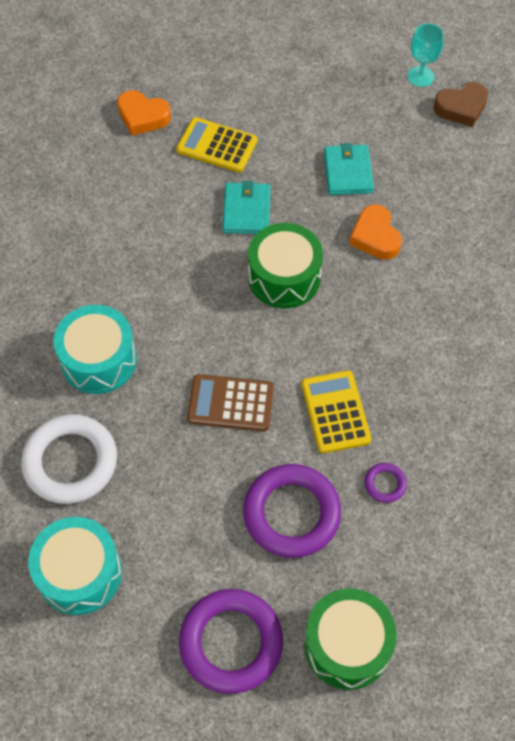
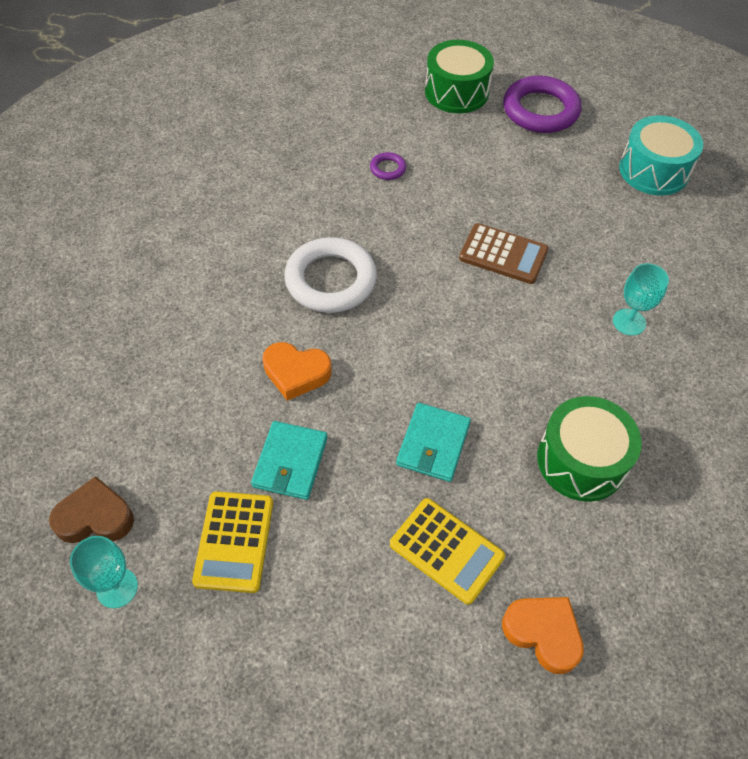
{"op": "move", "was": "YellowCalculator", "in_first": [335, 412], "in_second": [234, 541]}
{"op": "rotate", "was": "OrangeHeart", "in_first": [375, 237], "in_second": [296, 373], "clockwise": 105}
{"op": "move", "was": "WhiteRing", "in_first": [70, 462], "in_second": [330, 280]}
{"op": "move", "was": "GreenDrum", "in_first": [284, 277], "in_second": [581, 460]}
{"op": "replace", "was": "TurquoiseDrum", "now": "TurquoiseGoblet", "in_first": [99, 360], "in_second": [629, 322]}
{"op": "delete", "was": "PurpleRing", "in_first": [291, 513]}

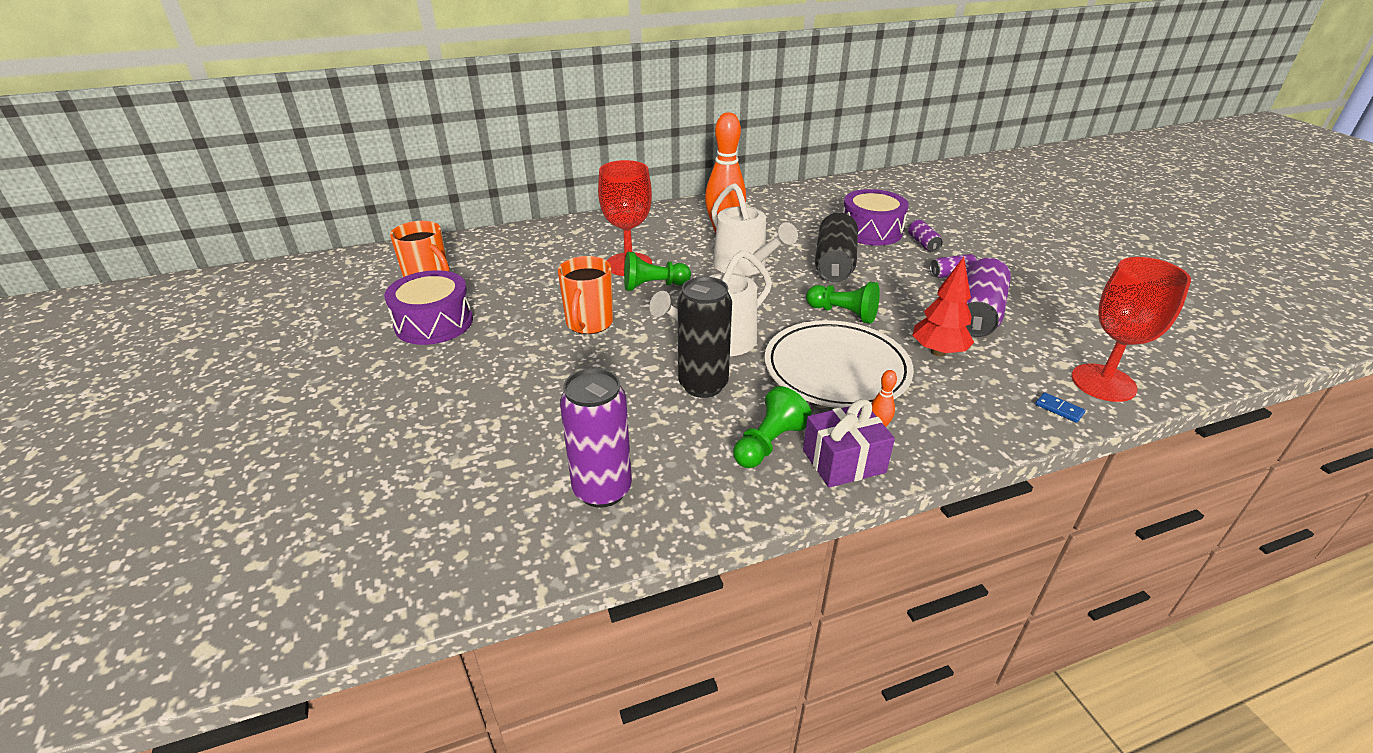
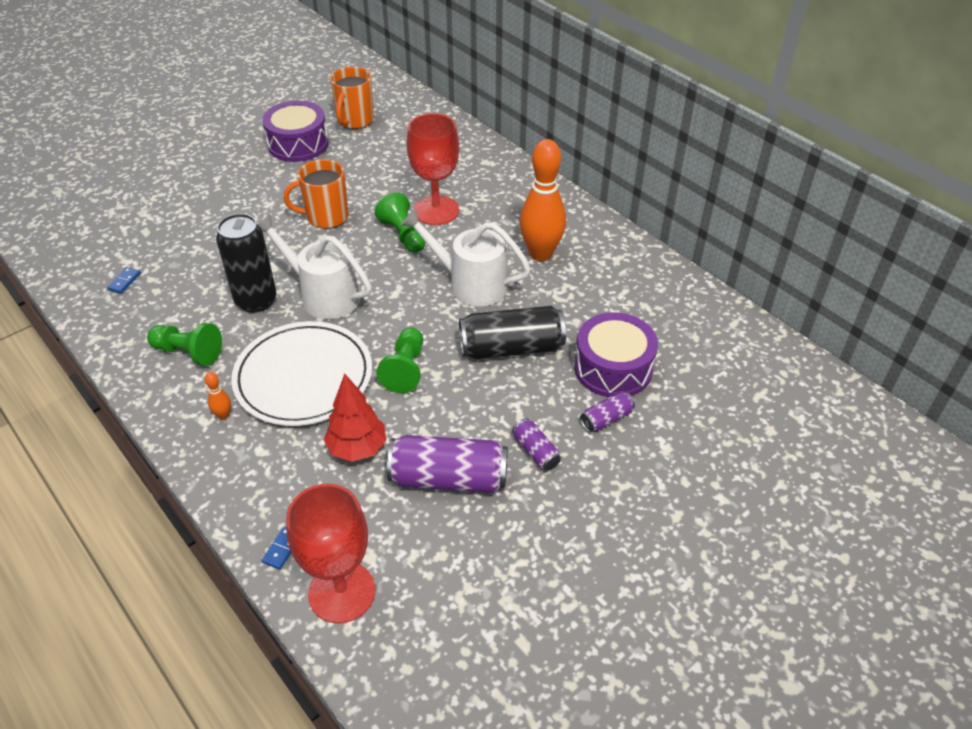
{"op": "replace", "was": "PurpleCan", "now": "BlueDomino", "in_first": [602, 490], "in_second": [124, 281]}
{"op": "rotate", "was": "WhiteWateringCan", "in_first": [745, 266], "in_second": [469, 284], "clockwise": 75}
{"op": "delete", "was": "PurpleGift", "in_first": [843, 461]}

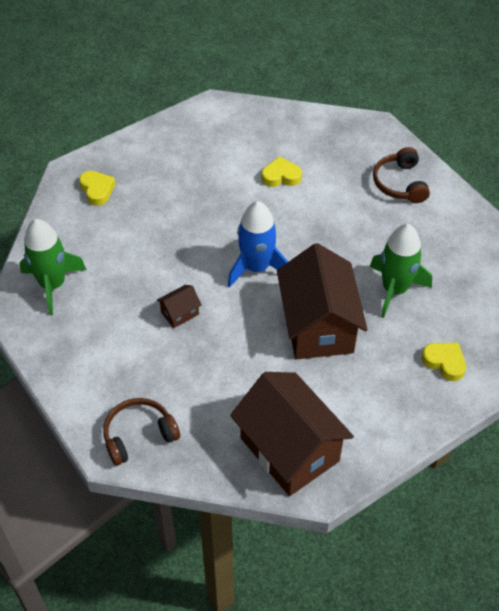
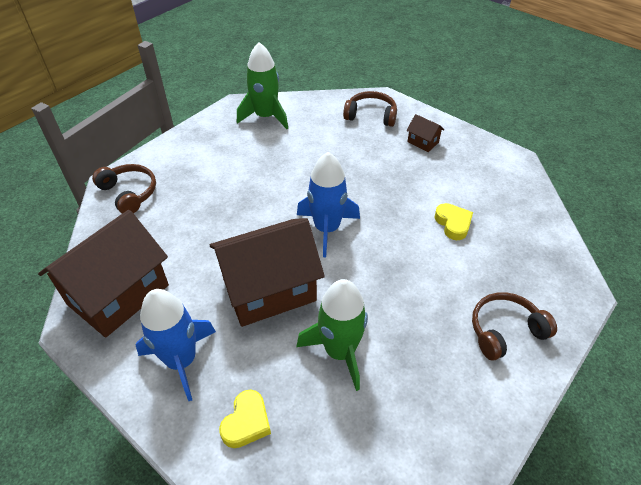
{"op": "insert", "now": "BlueRocket", "in_second": [181, 361]}
{"op": "replace", "was": "YellowHeart", "now": "BrownHeadphones", "in_first": [97, 190], "in_second": [371, 116]}
{"op": "move", "was": "BrownHouse", "in_first": [179, 313], "in_second": [423, 142]}

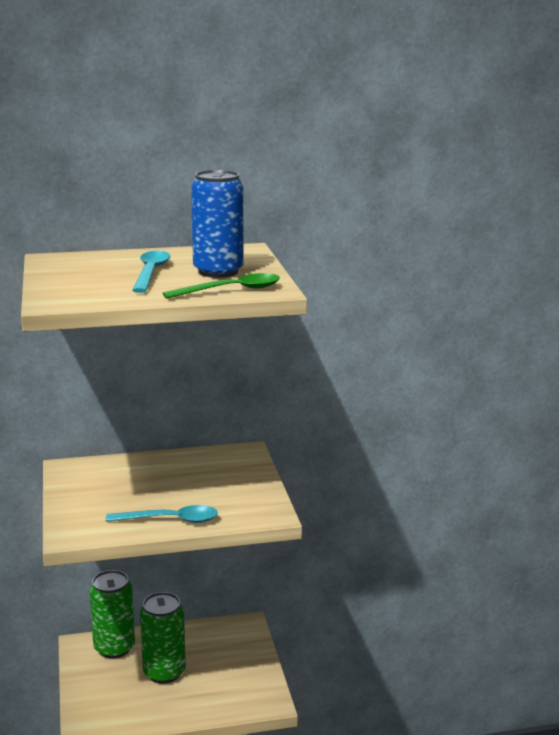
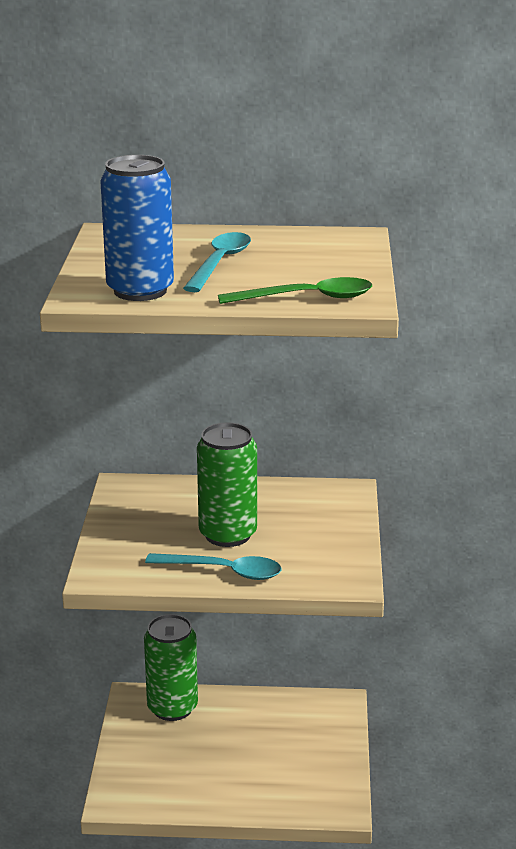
{"op": "move", "was": "BlueCan", "in_first": [218, 271], "in_second": [140, 291]}
{"op": "move", "was": "GreenCan", "in_first": [164, 672], "in_second": [228, 534]}

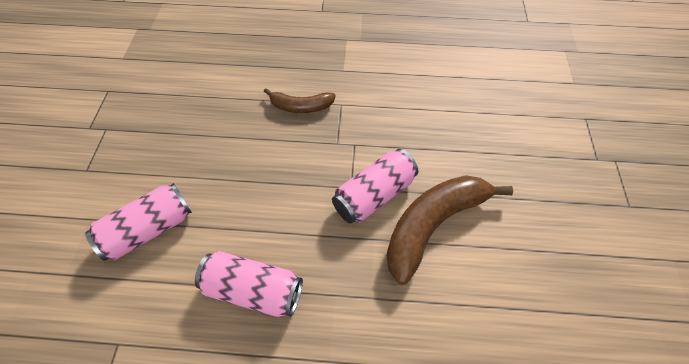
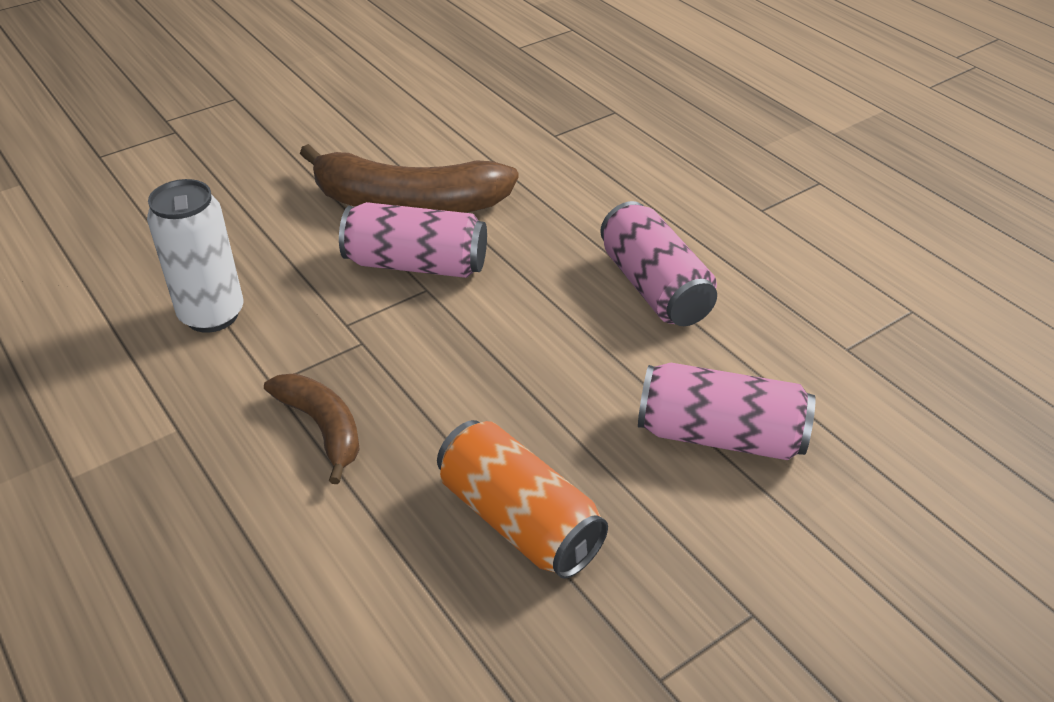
{"op": "insert", "now": "WhiteCan", "in_second": [212, 315]}
{"op": "insert", "now": "OrangeCan", "in_second": [519, 520]}

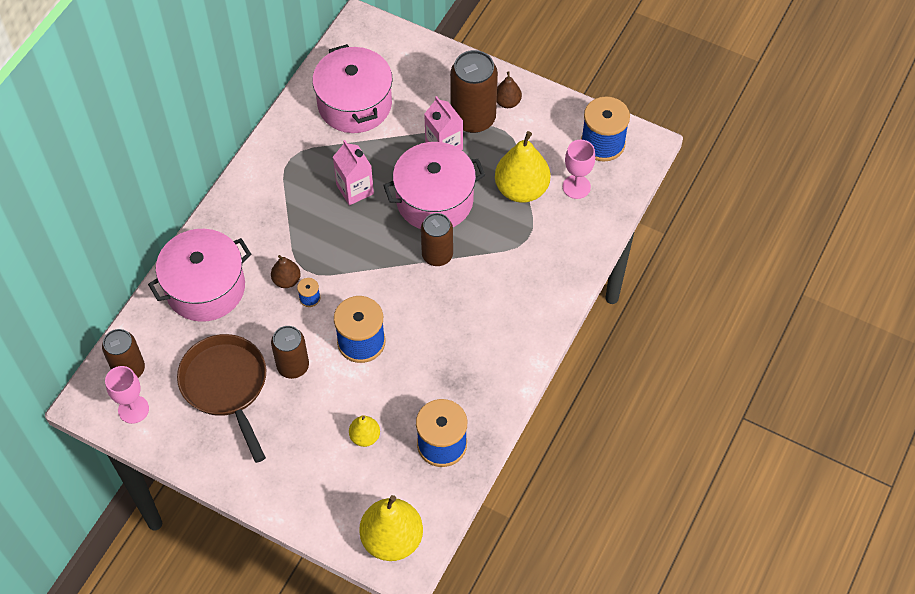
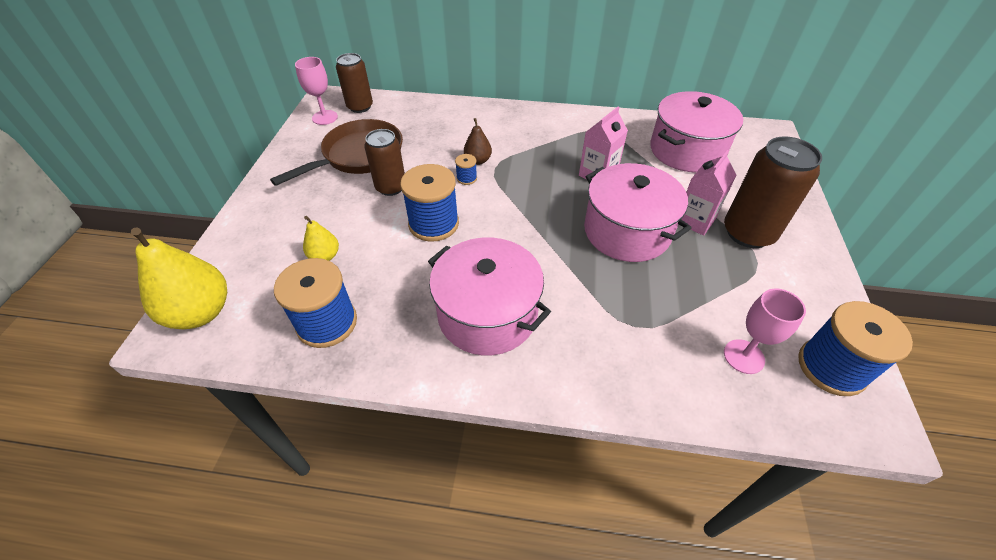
{"op": "move", "was": "PinkPot", "in_first": [205, 288], "in_second": [487, 314]}
{"op": "delete", "was": "BrownCan", "in_first": [437, 255]}
{"op": "delete", "was": "YellowPear", "in_first": [521, 189]}
{"op": "delete", "was": "BrownPear", "in_first": [507, 102]}

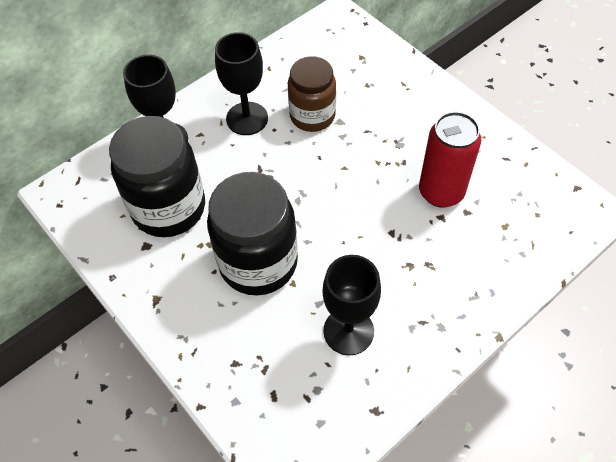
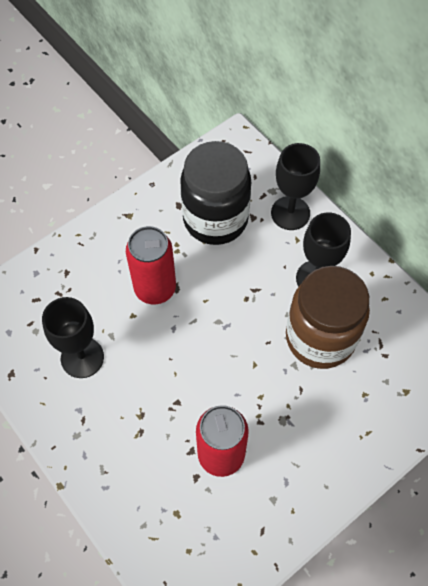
{"op": "replace", "was": "BlackJar", "now": "RedCan", "in_first": [258, 262], "in_second": [155, 288]}
{"op": "resize", "was": "BrownJar", "in_first": [312, 116], "in_second": [320, 338], "ratio": 1.52}

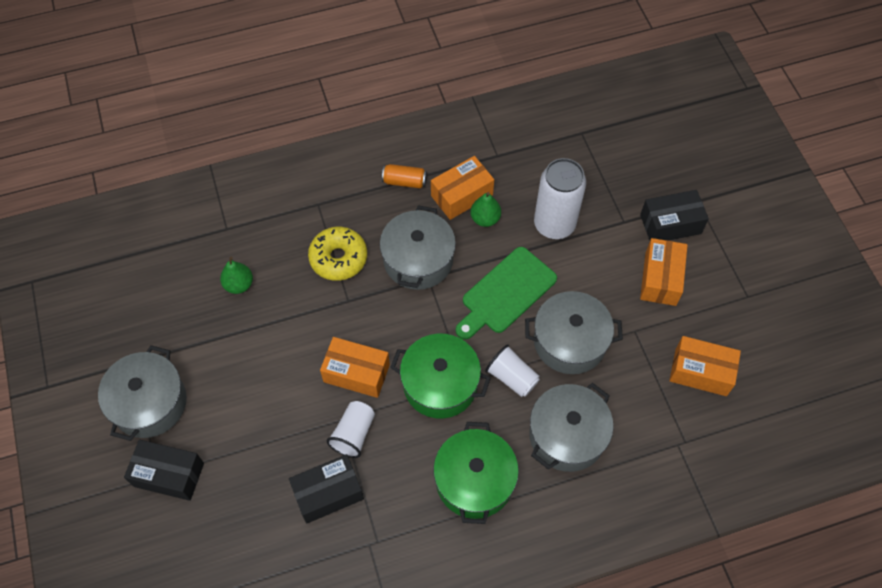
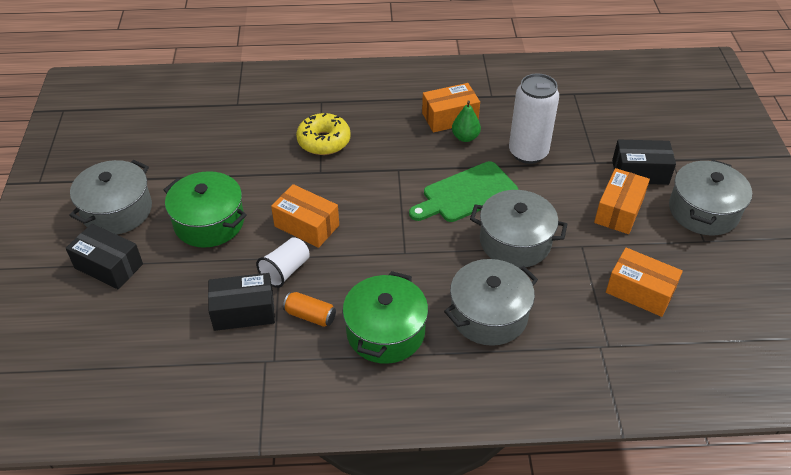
{"op": "move", "was": "GreenPot", "in_first": [440, 384], "in_second": [209, 222]}
{"op": "move", "was": "OrangeCan", "in_first": [404, 181], "in_second": [310, 316]}
{"op": "move", "was": "GreyPot", "in_first": [418, 260], "in_second": [703, 211]}
{"op": "delete", "was": "GreenPear", "in_first": [239, 284]}
{"op": "delete", "was": "WhiteCup", "in_first": [512, 377]}

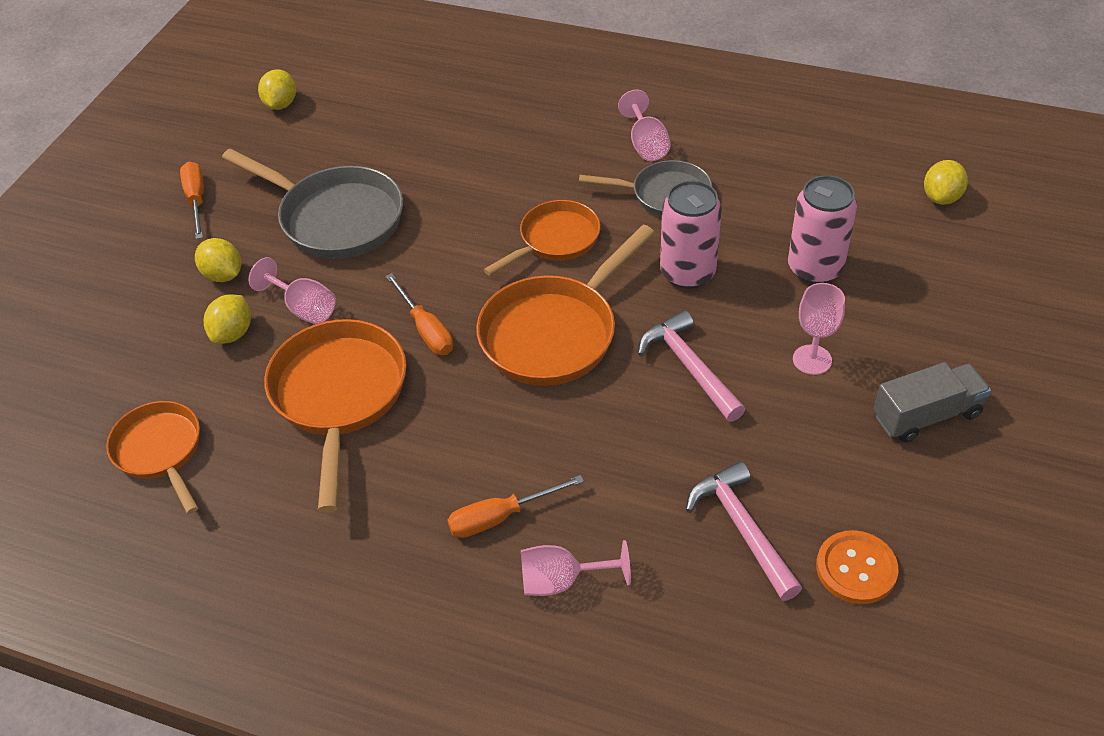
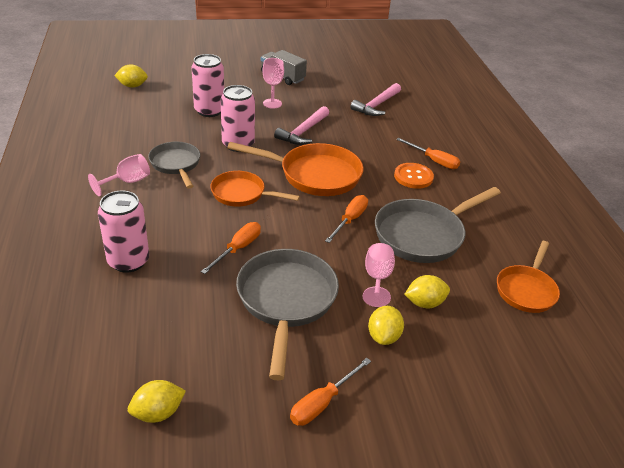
{"op": "insert", "now": "PinkCan", "in_second": [128, 261]}
{"op": "insert", "now": "OrangeScrewdriver", "in_second": [238, 249]}
{"op": "recolor", "was": "OrangePan", "now": "GreyPan", "in_first": [339, 396], "in_second": [423, 235]}
{"op": "move", "was": "OrangeButton", "in_first": [856, 569], "in_second": [413, 177]}
{"op": "delete", "was": "PinkGoblet", "in_first": [562, 581]}

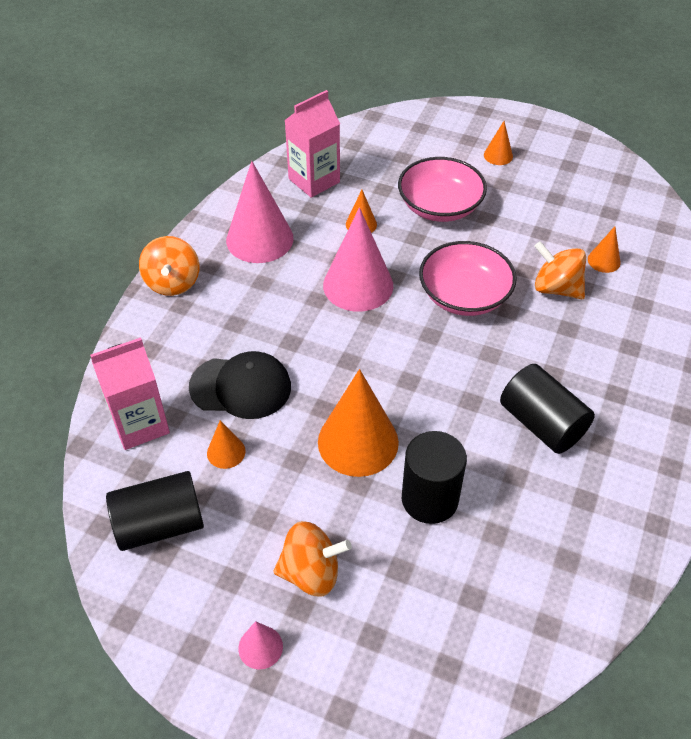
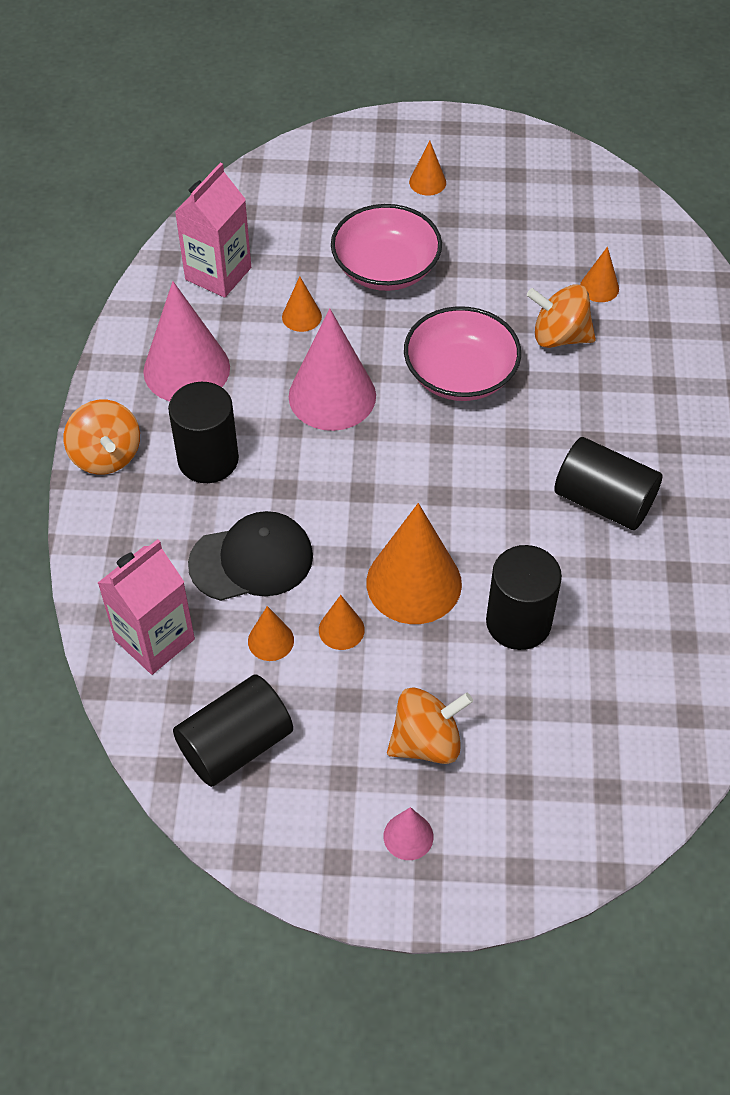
{"op": "insert", "now": "BlackCylinder", "in_second": [208, 459]}
{"op": "insert", "now": "OrangeCone", "in_second": [341, 629]}

